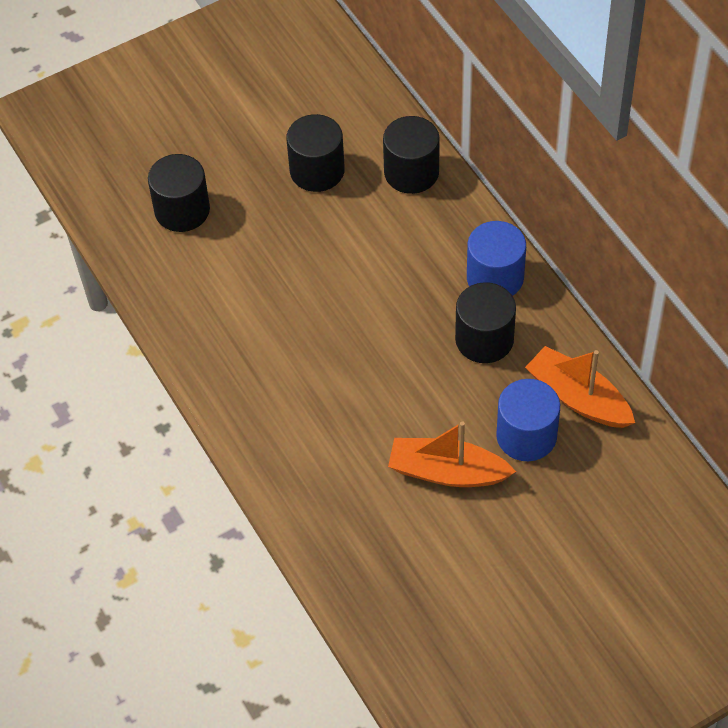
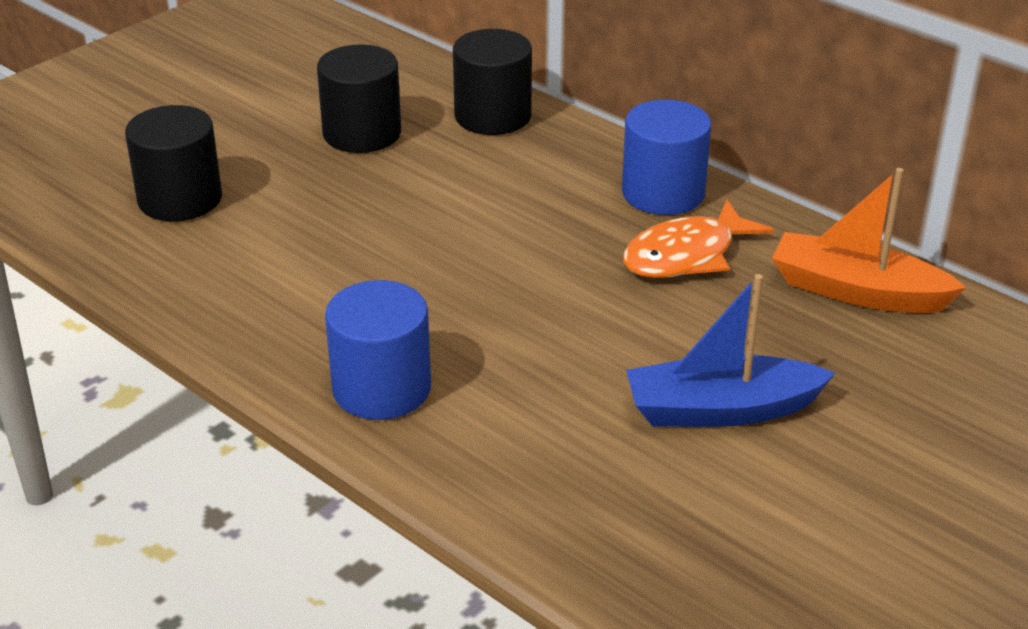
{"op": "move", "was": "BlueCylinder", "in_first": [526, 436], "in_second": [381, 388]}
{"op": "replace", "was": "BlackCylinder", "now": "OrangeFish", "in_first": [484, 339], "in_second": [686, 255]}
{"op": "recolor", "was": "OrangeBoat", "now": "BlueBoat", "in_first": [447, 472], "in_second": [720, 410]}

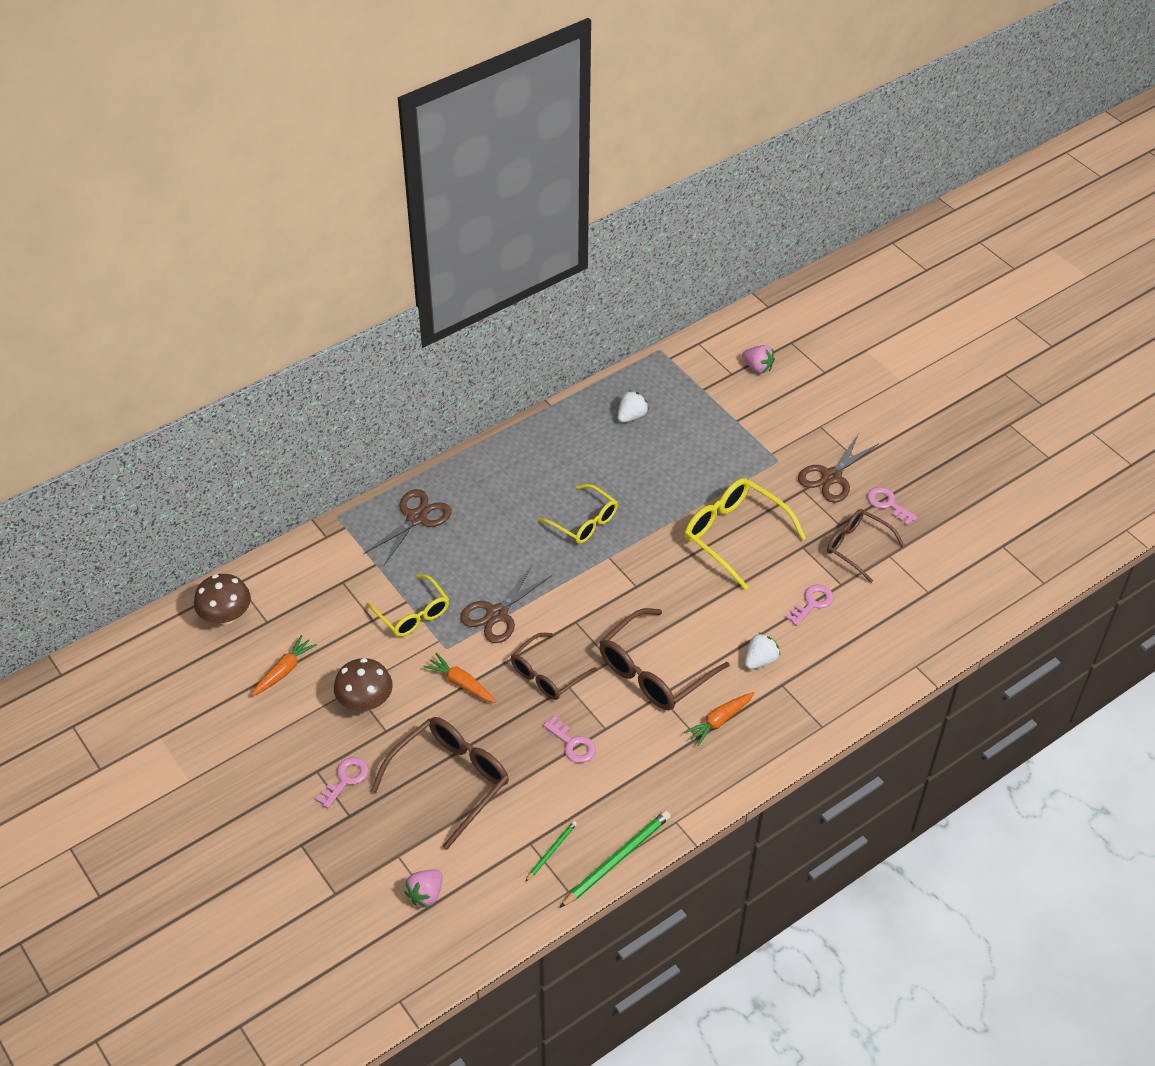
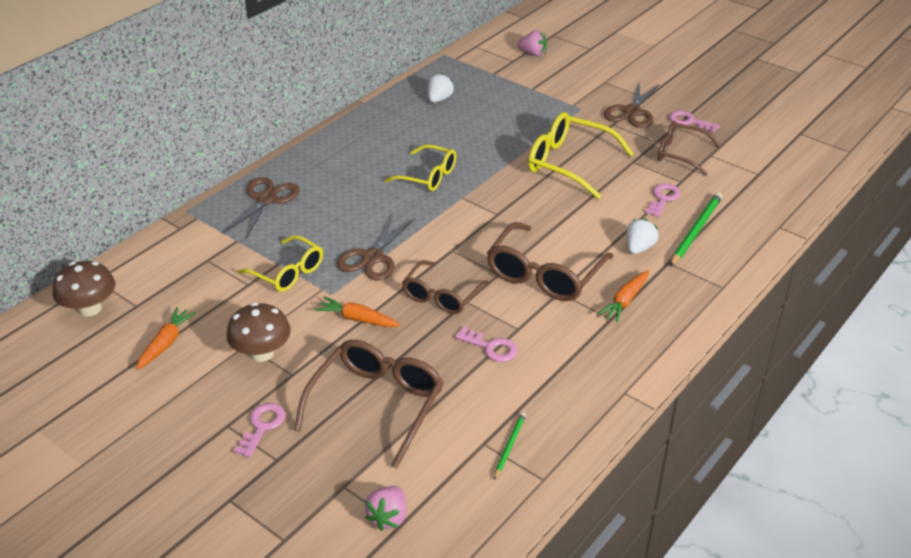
{"op": "move", "was": "GreenPencil", "in_first": [617, 859], "in_second": [696, 231]}

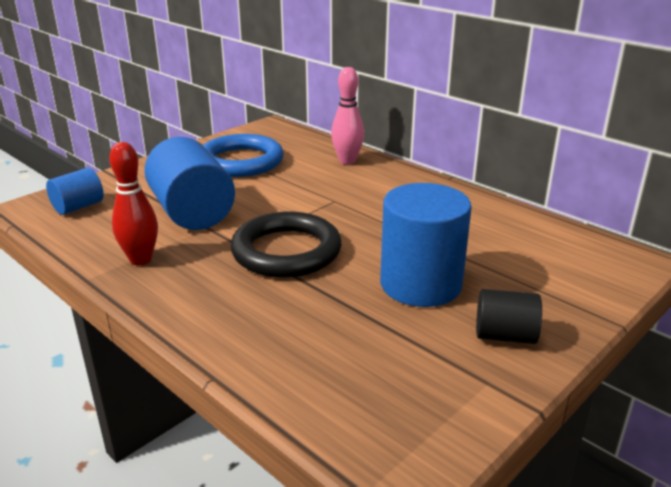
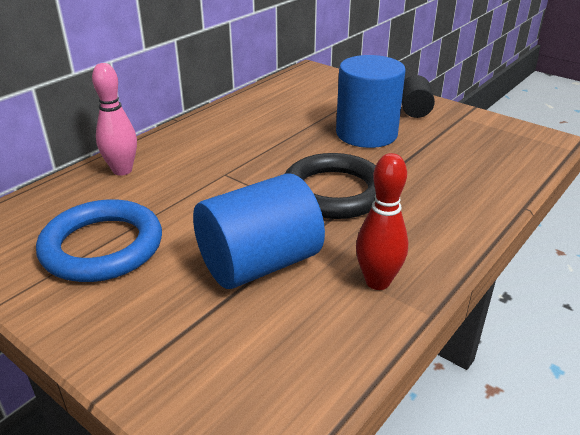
{"op": "delete", "was": "BlueCylinder", "in_first": [78, 207]}

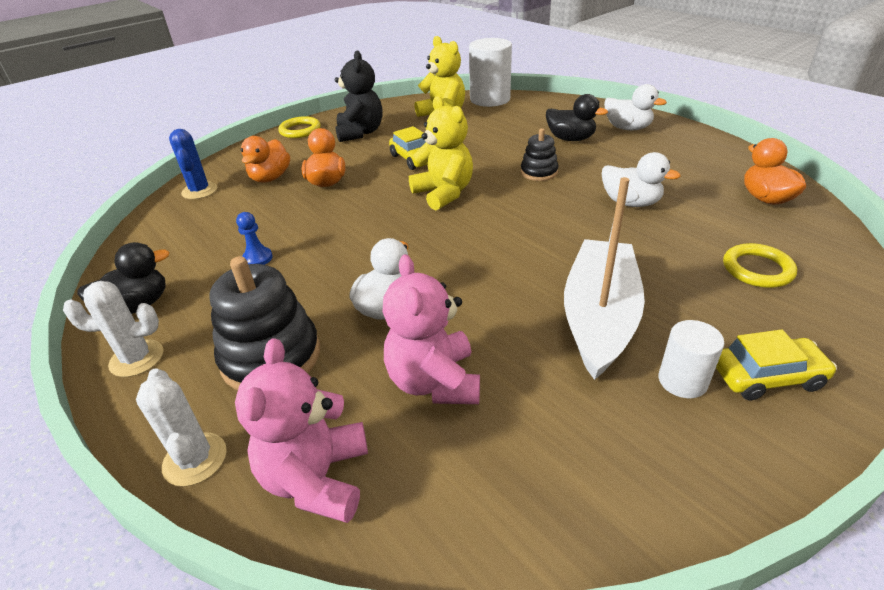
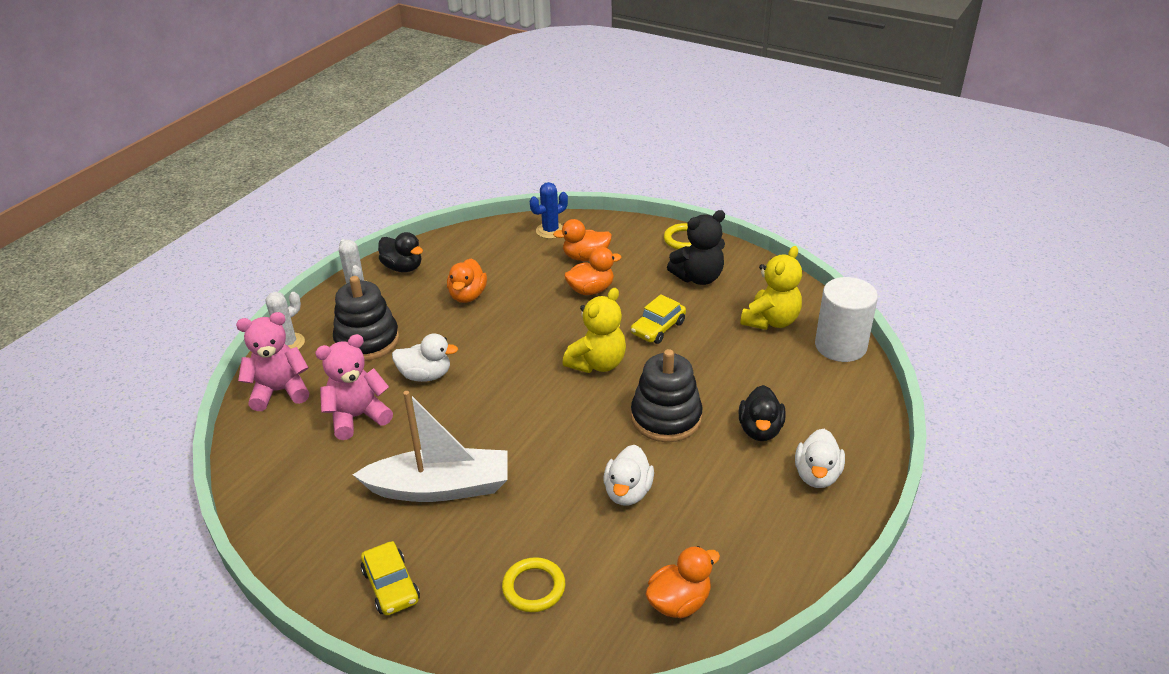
{"op": "replace", "was": "BluePawn", "now": "OrangeDuck", "in_first": [257, 258], "in_second": [468, 296]}
{"op": "resize", "was": "BlackStackingToy", "in_first": [539, 172], "in_second": [666, 417], "ratio": 1.79}
{"op": "delete", "was": "WhiteCylinder", "in_first": [682, 381]}

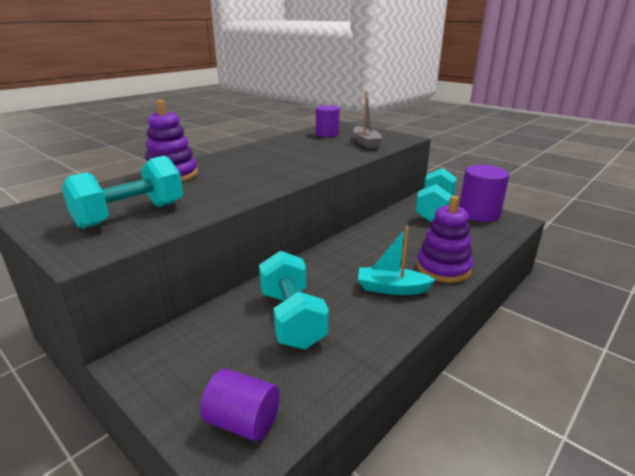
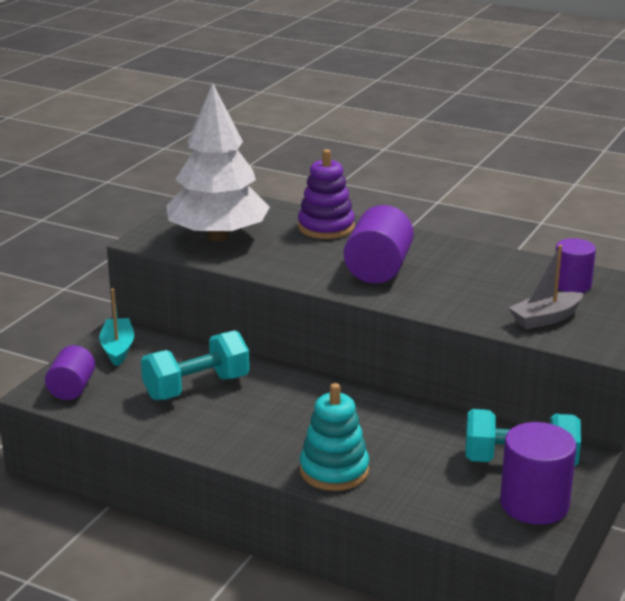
{"op": "move", "was": "TurquoiseBoat", "in_first": [391, 288], "in_second": [117, 349]}
{"op": "replace", "was": "TurquoiseDumbbell", "now": "WhiteTree", "in_first": [131, 215], "in_second": [218, 237]}
{"op": "recolor", "was": "PurpleStackingToy", "now": "TurquoiseStackingToy", "in_first": [443, 268], "in_second": [334, 471]}
{"op": "insert", "now": "PurpleCylinder", "in_second": [378, 269]}

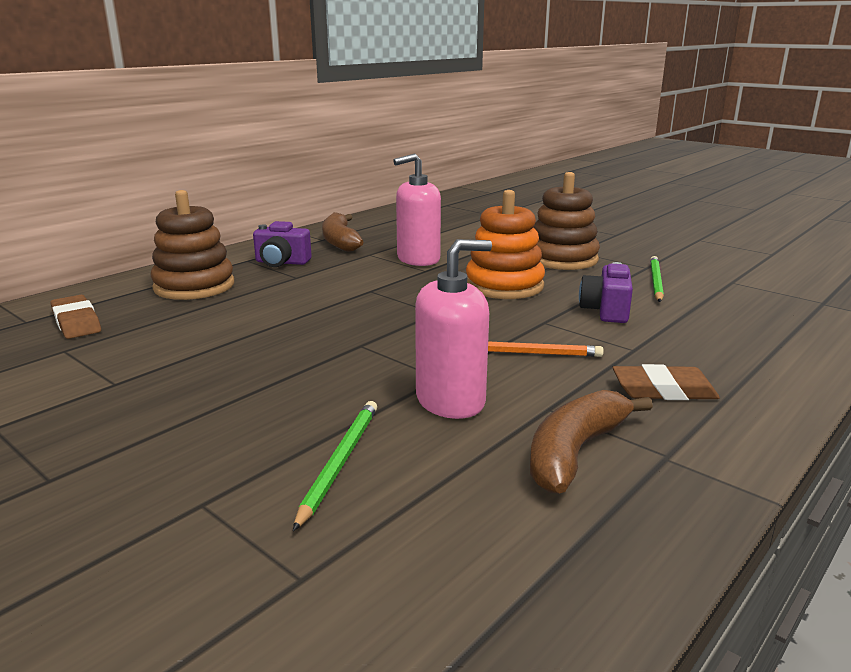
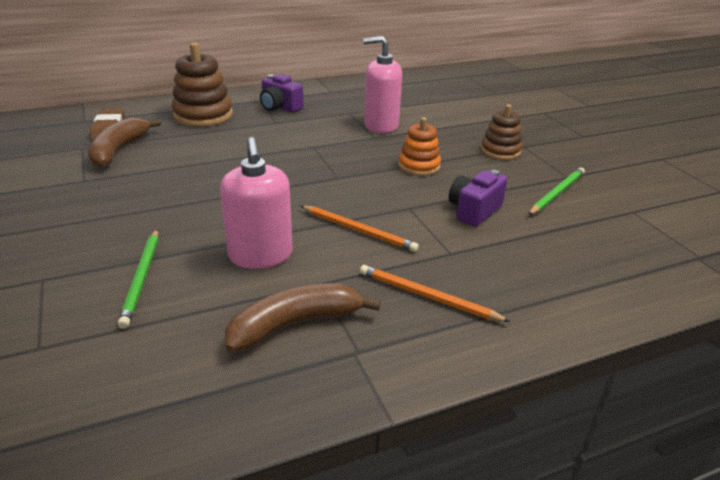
{"op": "move", "was": "BrownBanana", "in_first": [340, 241], "in_second": [119, 150]}
{"op": "rotate", "was": "GreenPencil", "in_first": [340, 462], "in_second": [142, 278], "clockwise": 135}
{"op": "rotate", "was": "PinkSoapDispenser", "in_first": [450, 401], "in_second": [260, 255], "clockwise": 75}
{"op": "replace", "was": "BrownEraser", "now": "OrangePencil", "in_first": [663, 390], "in_second": [427, 296]}
{"op": "resize", "was": "OrangeStackingToy", "in_first": [504, 286], "in_second": [419, 166], "ratio": 0.62}
{"op": "resize", "was": "BrownStackingToy", "in_first": [562, 259], "in_second": [500, 151], "ratio": 0.62}

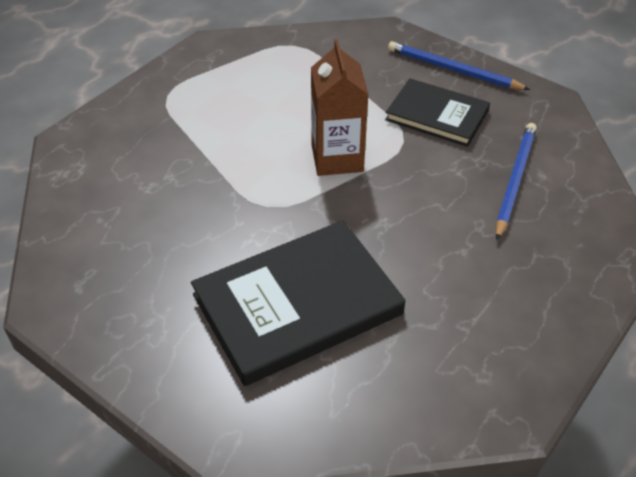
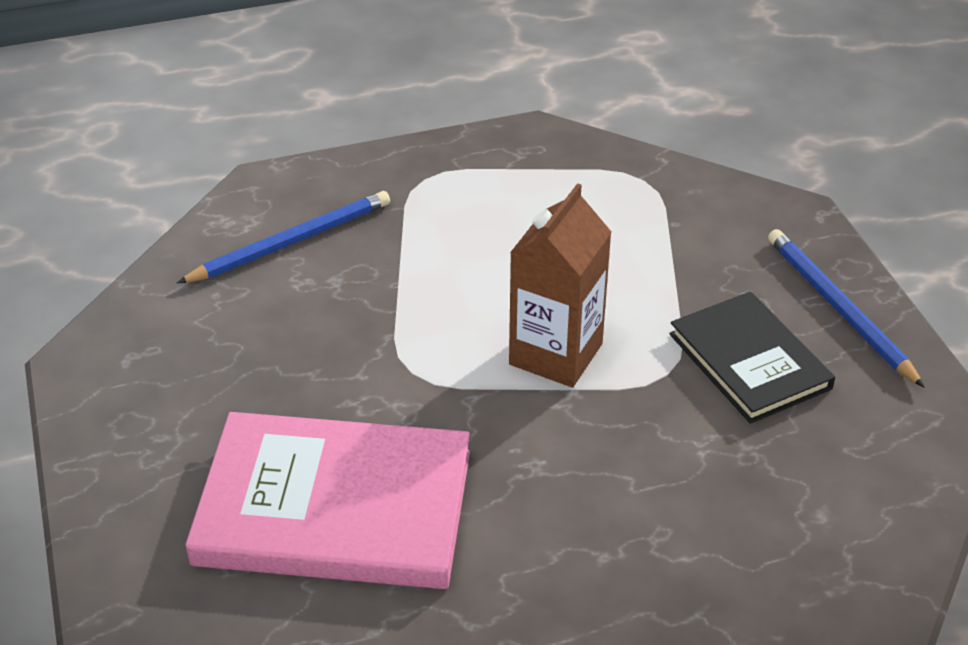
{"op": "move", "was": "BluePencil", "in_first": [514, 181], "in_second": [290, 242]}
{"op": "recolor", "was": "BlackBook", "now": "PinkBook", "in_first": [297, 305], "in_second": [334, 508]}

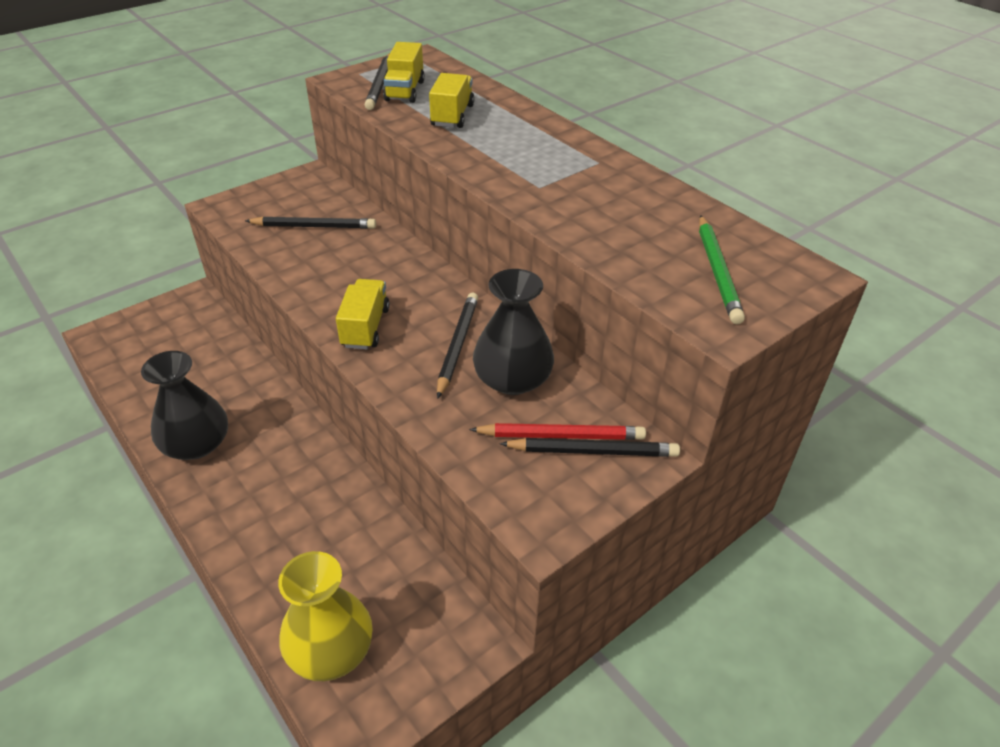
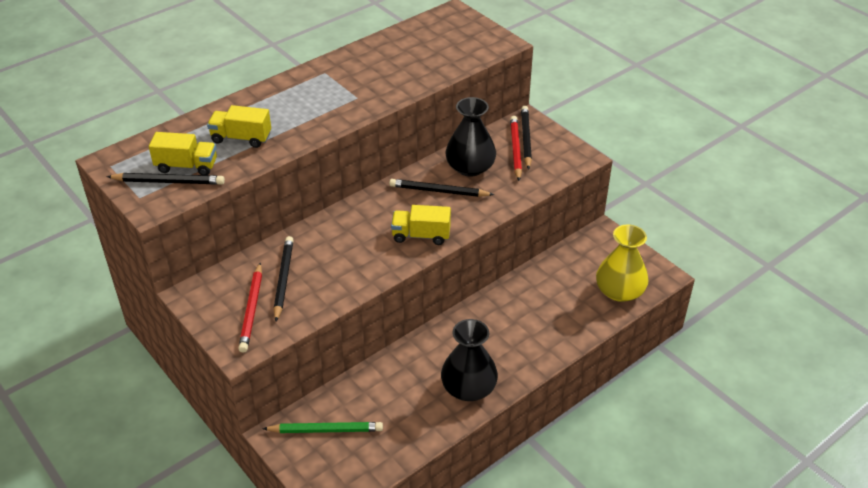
{"op": "insert", "now": "RedPencil", "in_second": [251, 310]}
{"op": "move", "was": "GreenPencil", "in_first": [717, 272], "in_second": [326, 430]}

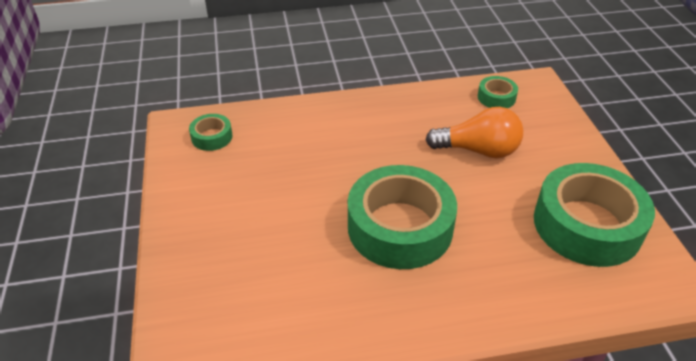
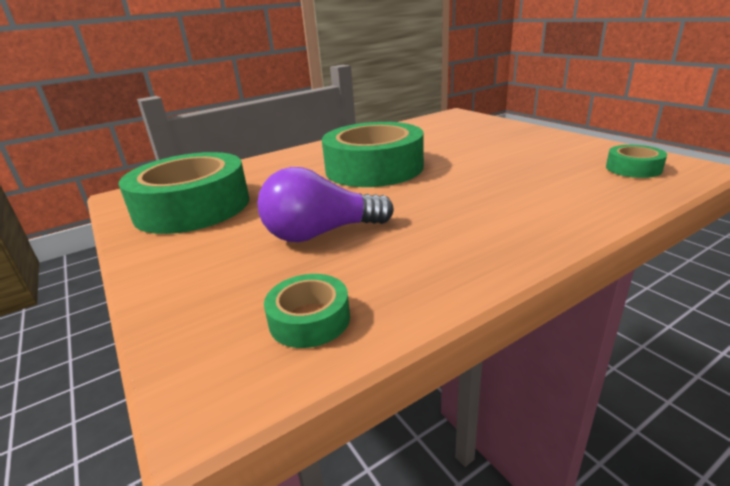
{"op": "recolor", "was": "OrangeLightBulb", "now": "PurpleLightBulb", "in_first": [478, 150], "in_second": [320, 233]}

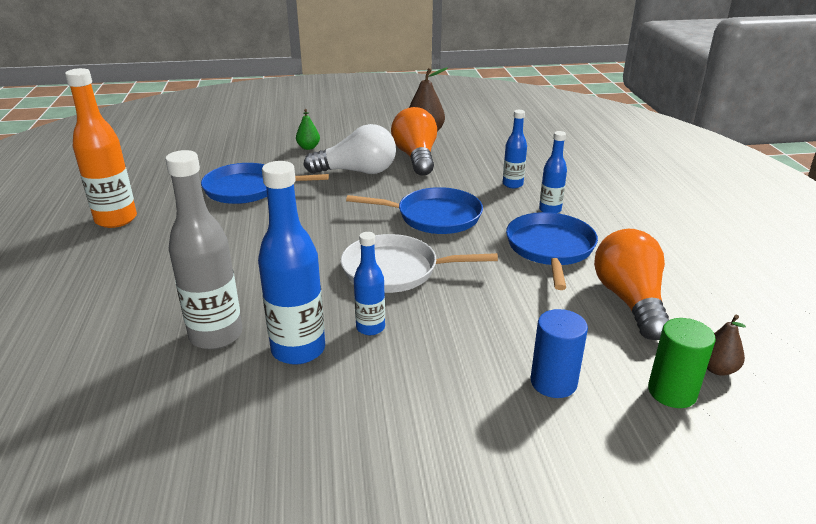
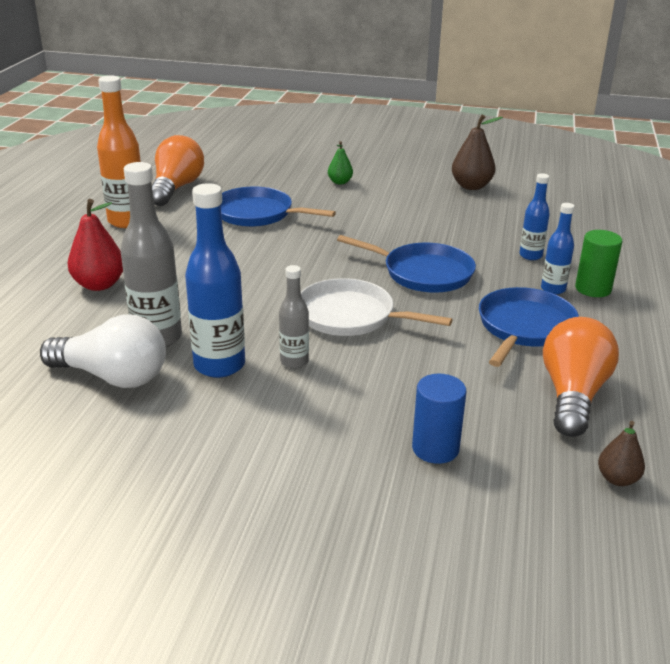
{"op": "move", "was": "WhiteLightBulb", "in_first": [357, 172], "in_second": [112, 377]}
{"op": "insert", "now": "RedPear", "in_second": [99, 285]}
{"op": "move", "was": "OrangeLightBulb", "in_first": [416, 157], "in_second": [176, 188]}
{"op": "recolor", "was": "BlueBottle", "now": "GreyBottle", "in_first": [370, 328], "in_second": [294, 361]}
{"op": "move", "was": "GreenCylinder", "in_first": [672, 392], "in_second": [593, 289]}

